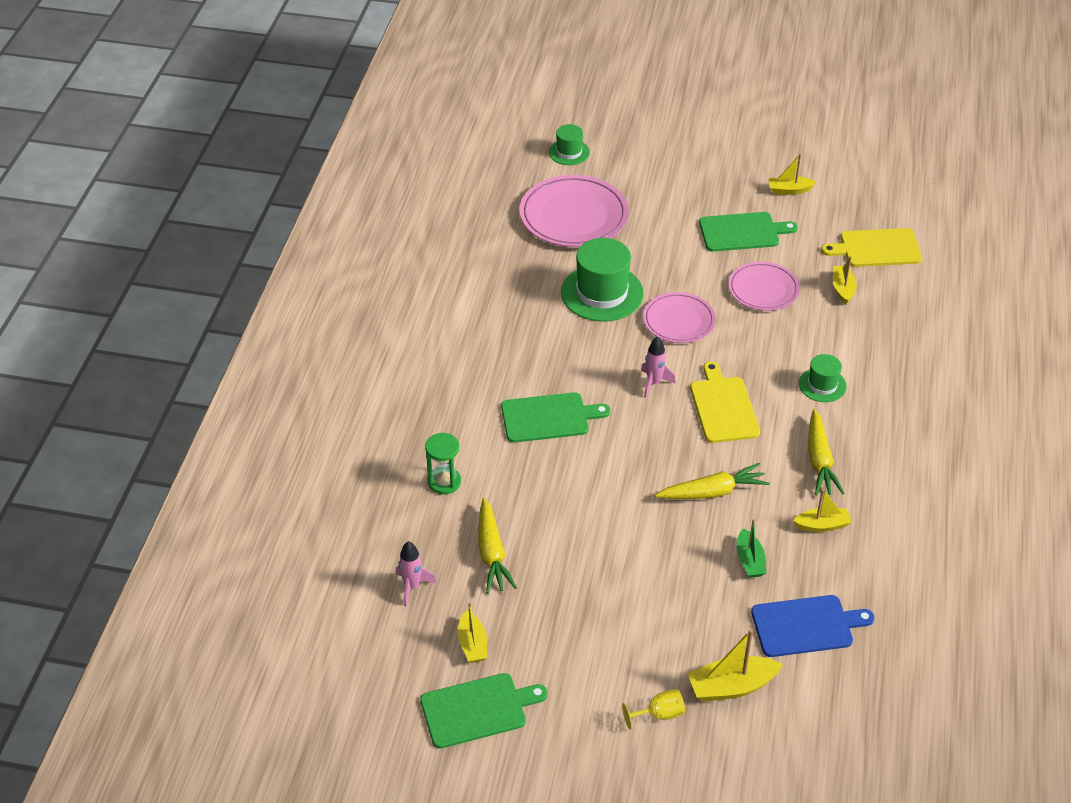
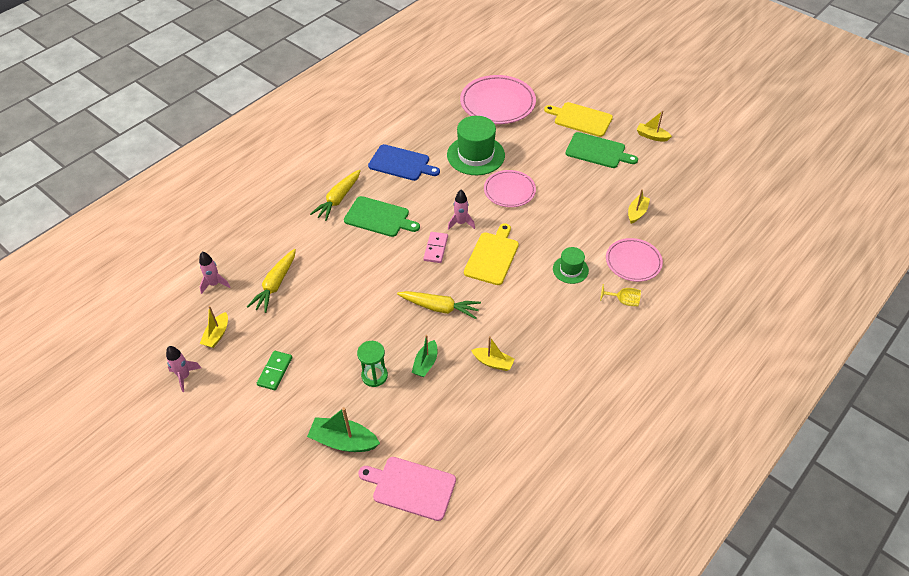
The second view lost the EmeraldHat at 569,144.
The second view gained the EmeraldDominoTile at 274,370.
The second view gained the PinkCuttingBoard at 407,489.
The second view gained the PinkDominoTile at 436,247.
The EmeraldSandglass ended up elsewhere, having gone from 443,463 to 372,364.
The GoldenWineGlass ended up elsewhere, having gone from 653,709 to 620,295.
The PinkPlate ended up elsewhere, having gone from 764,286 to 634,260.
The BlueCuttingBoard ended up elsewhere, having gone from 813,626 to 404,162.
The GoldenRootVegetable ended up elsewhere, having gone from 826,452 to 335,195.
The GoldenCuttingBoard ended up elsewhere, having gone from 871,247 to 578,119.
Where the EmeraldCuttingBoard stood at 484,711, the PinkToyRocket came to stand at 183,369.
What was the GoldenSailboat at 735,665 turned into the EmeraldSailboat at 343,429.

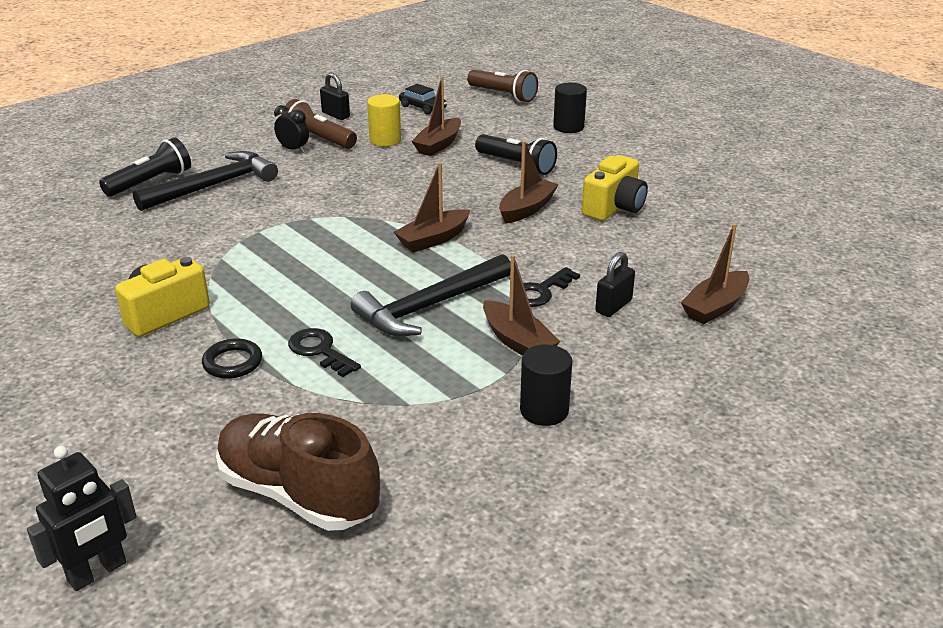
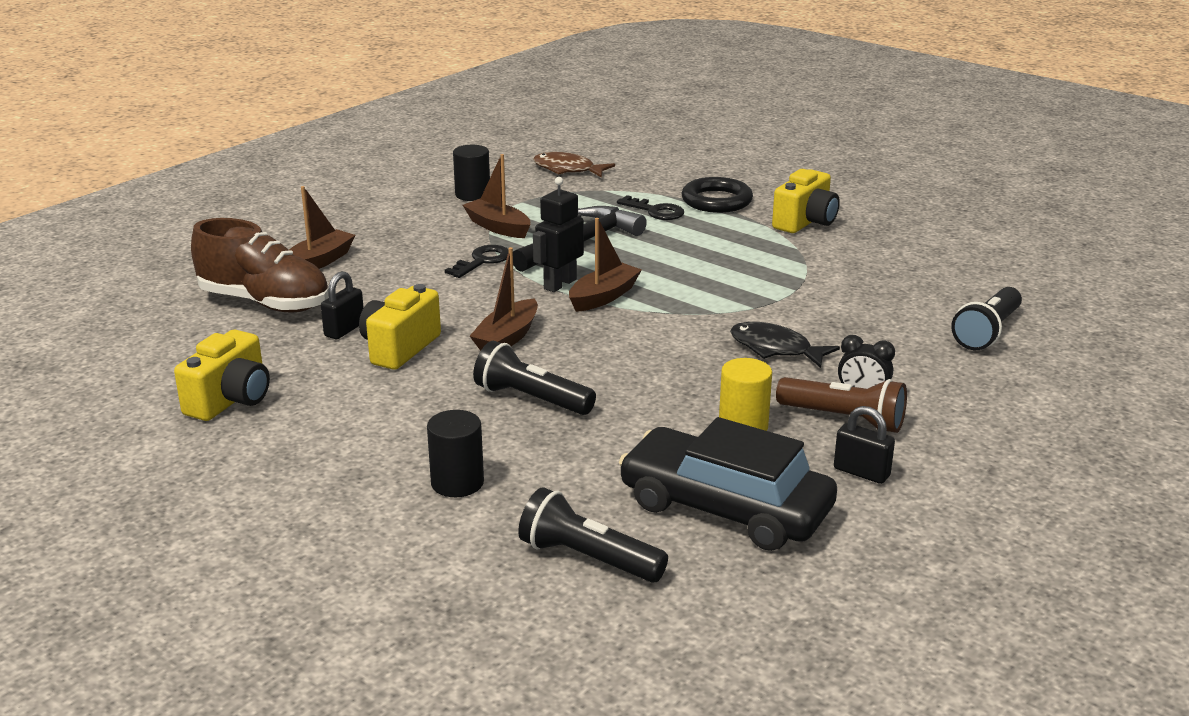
The second view lost the BlackClawHammer at 205,181.
The second view lost the BrownSailboat at 436,116.
The second view gained the GoldenCamera at 222,375.
The second view gained the BrownToyFish at 574,165.
The second view gained the BlackToyFish at 785,345.
The BlackRobotFigure ended up elsewhere, having gone from 82,518 to 558,234.
The BrownSneaker ended up elsewhere, having gone from 298,472 to 260,265.
The BlackLock ended up elsewhere, having gone from 615,284 to 342,305.
What was the BrownPocketTorch at 502,86 turned into the BlackPocketTorch at 593,535.
The size of the BlackTorus at 232,358 changed by a factor of 1.54.
The size of the BlackToyCar at 423,99 changed by a factor of 2.26.

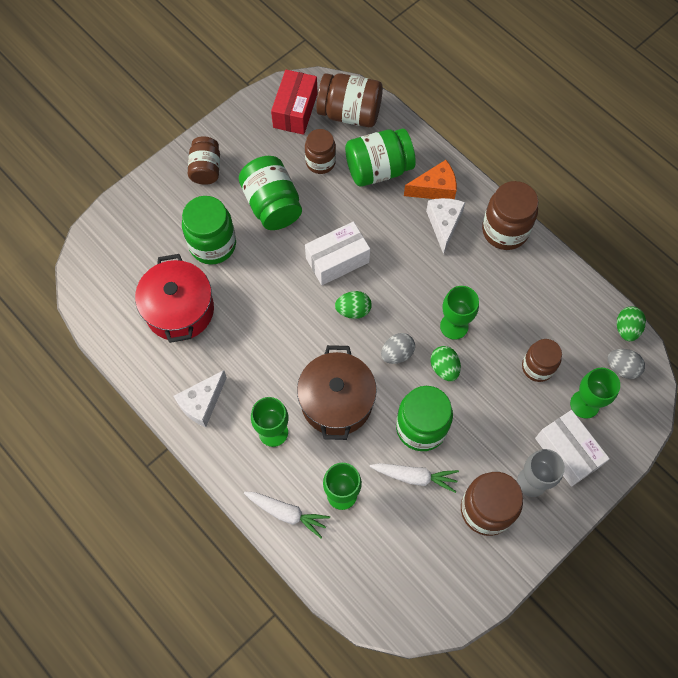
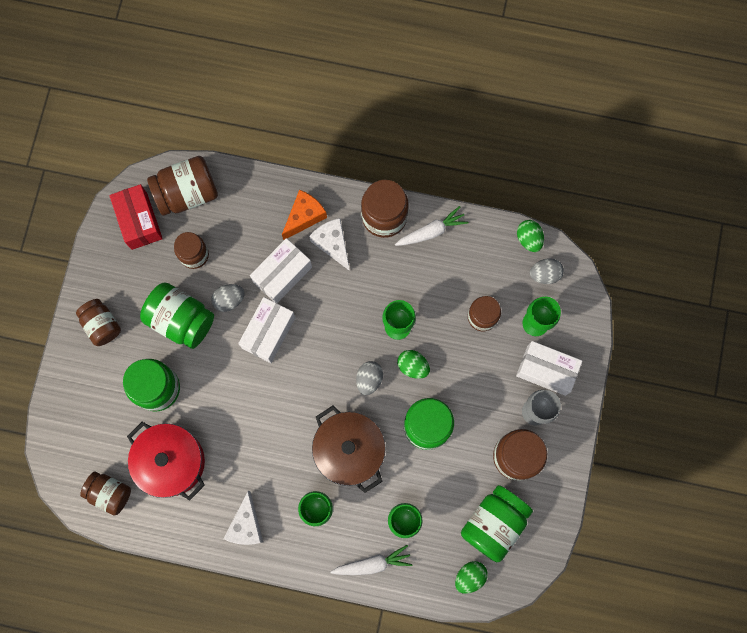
The second view gained the BrownJar at 105,493.
The second view gained the AshGreyEggShape at 228,298.
The second view gained the SnowWhitePackage at 281,270.
The EmeraldEggShape ended up elsewhere, having gone from 353,305 to 471,577.
The EmeraldJar ended up elsewhere, having gone from 380,157 to 497,523.
The SnowWhiteRootVegetable ended up elsewhere, having gone from 414,478 to 431,226.

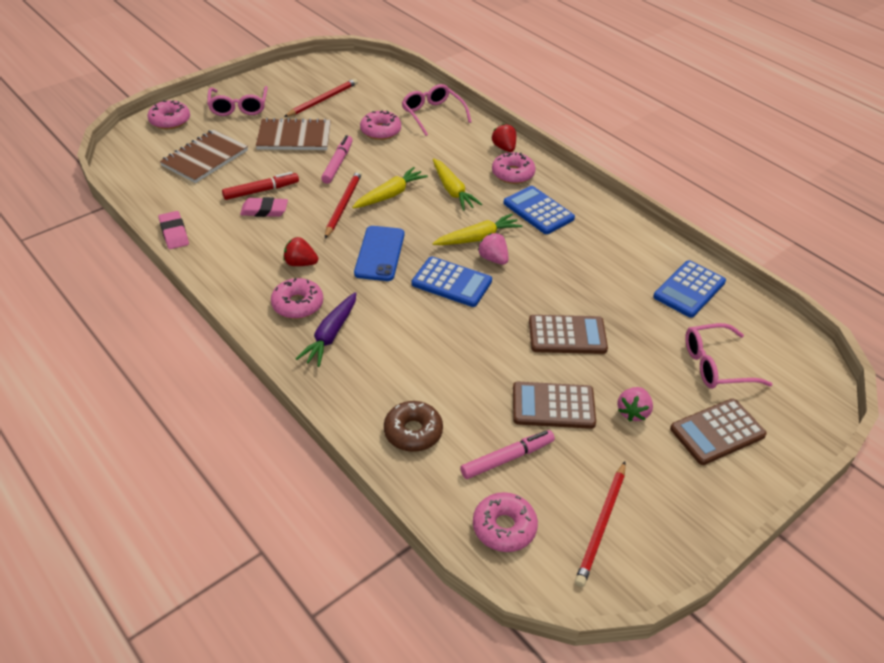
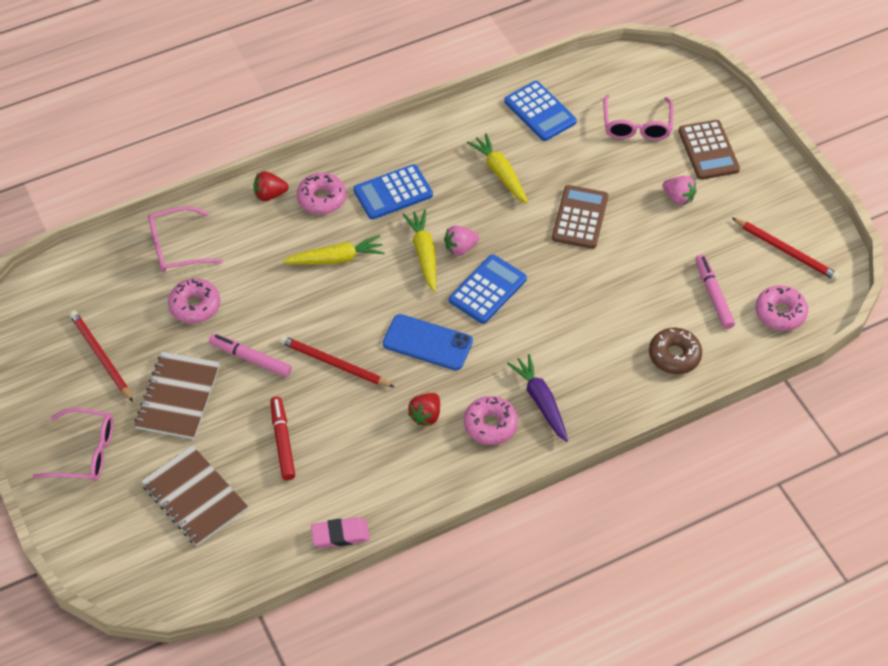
The second view lost the PinkDoughnut at 168,114.
The second view lost the PinkGumEraser at 264,207.
The second view lost the BrownCalculator at 554,405.
The GoldenRootVegetable ended up elsewhere, having gone from 390,187 to 497,168.
The RoyalPurpleRootVegetable at 326,329 ended up facing another way, 150 degrees counterclockwise from before.

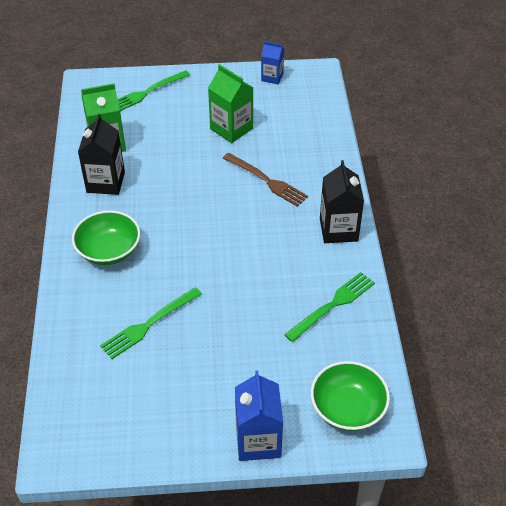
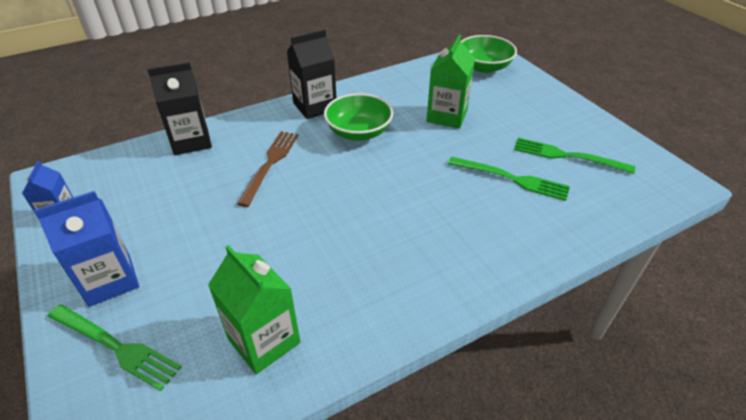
The EmeraldServingBowl ended up elsewhere, having gone from 106,237 to 358,117.
The BlackCarton ended up elsewhere, having gone from 101,154 to 179,108.
The EmeraldCarton ended up elsewhere, having gone from 231,103 to 450,81.
The BlueCarton ended up elsewhere, having gone from 259,416 to 86,249.
The EmeraldDinnerFork ended up elsewhere, having gone from 329,307 to 574,156.

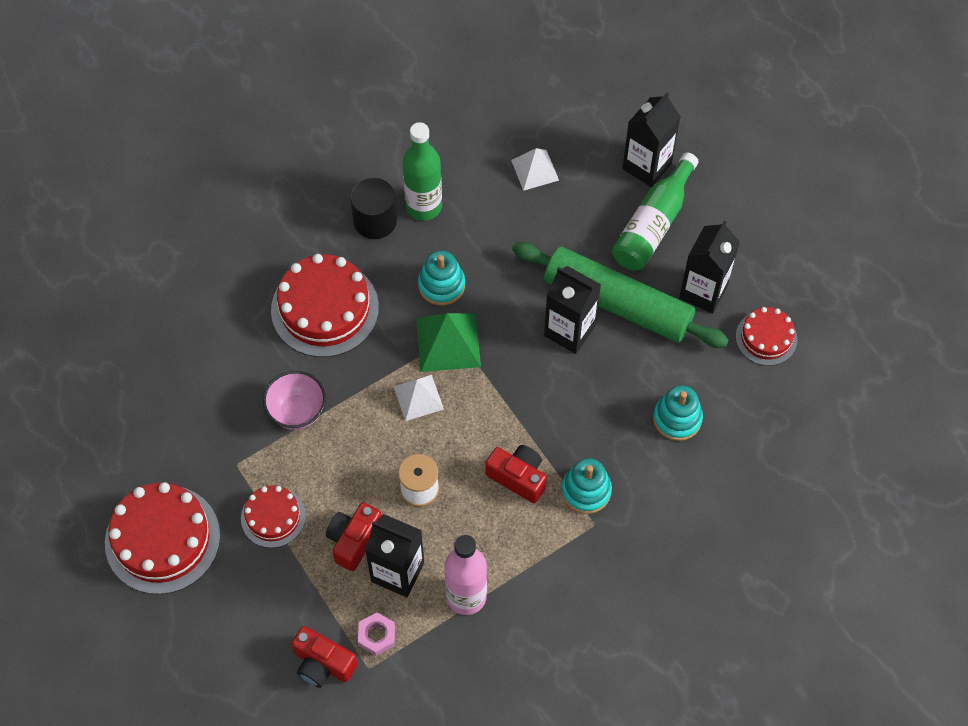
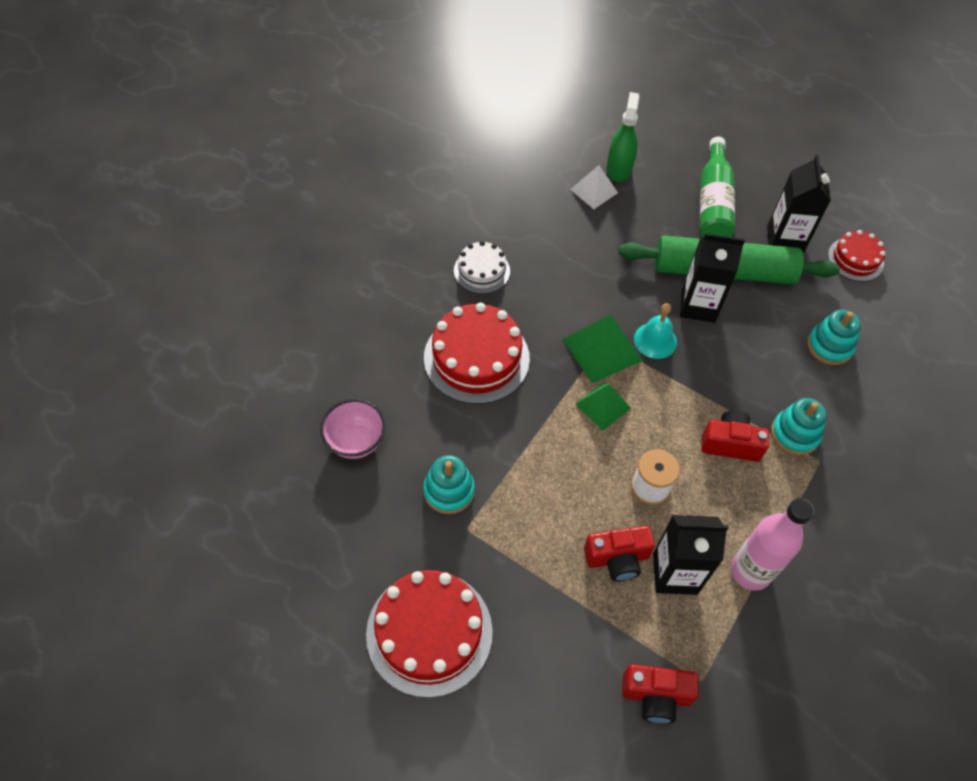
The second view lost the ScarletCake at 273,516.
The second view lost the PinkHexagonNut at 376,634.
The second view lost the EmeraldBottle at 422,171.
The second view lost the BlackCarton at 651,139.
The second view gained the EmeraldSprayer at 622,137.
The second view gained the TurquoiseHandBell at 655,331.
The PinkServingBowl ended up elsewhere, having gone from 294,400 to 353,429.
The TurquoiseStackingToy ended up elsewhere, having gone from 441,278 to 449,484.
Where the BlackSolidCylinder stood at 373,208, the SnowWhiteCake came to stand at 482,267.
What was the SnowWhitePyramidShape at 418,398 turned into the EmeraldPyramidShape at 603,406.
The ScarletCamera at 353,536 ended up facing another way, 105 degrees counterclockwise from before.

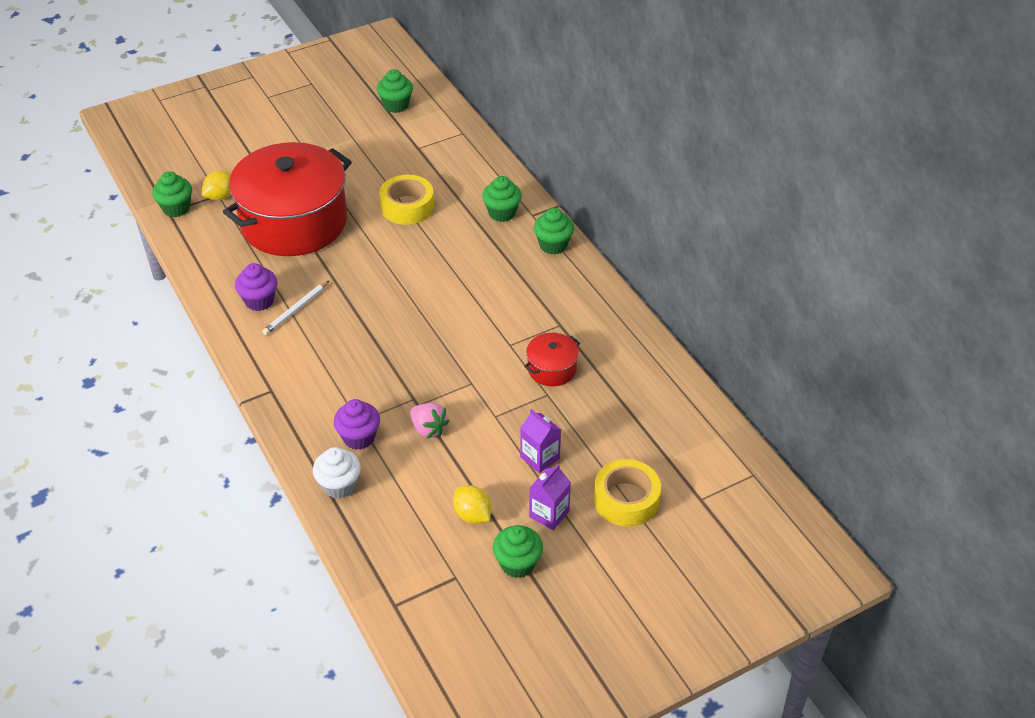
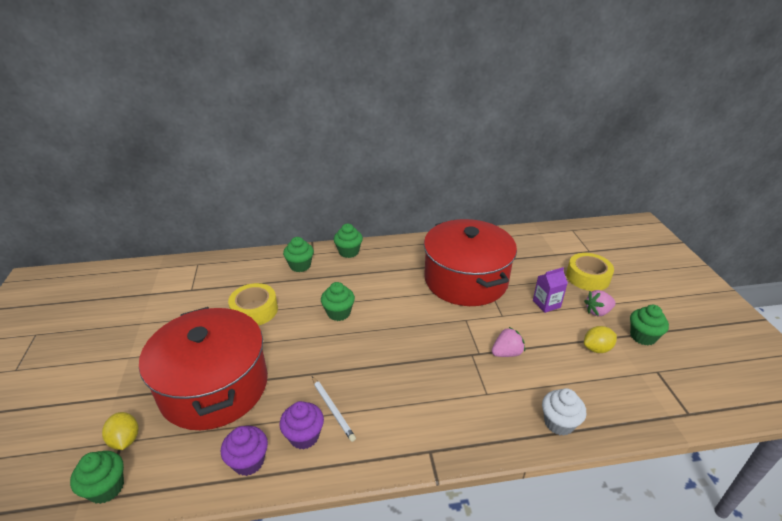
The RoyalPurpleMuffin ended up elsewhere, having gone from 357,424 to 244,451.
The EmeraldMuffin ended up elsewhere, having gone from 395,91 to 338,301.
Where the RoyalPurpleCarton stood at 550,497, the PinkStrawberry came to stand at 600,303.
The size of the ScarletPot at 552,359 changed by a factor of 2.41.

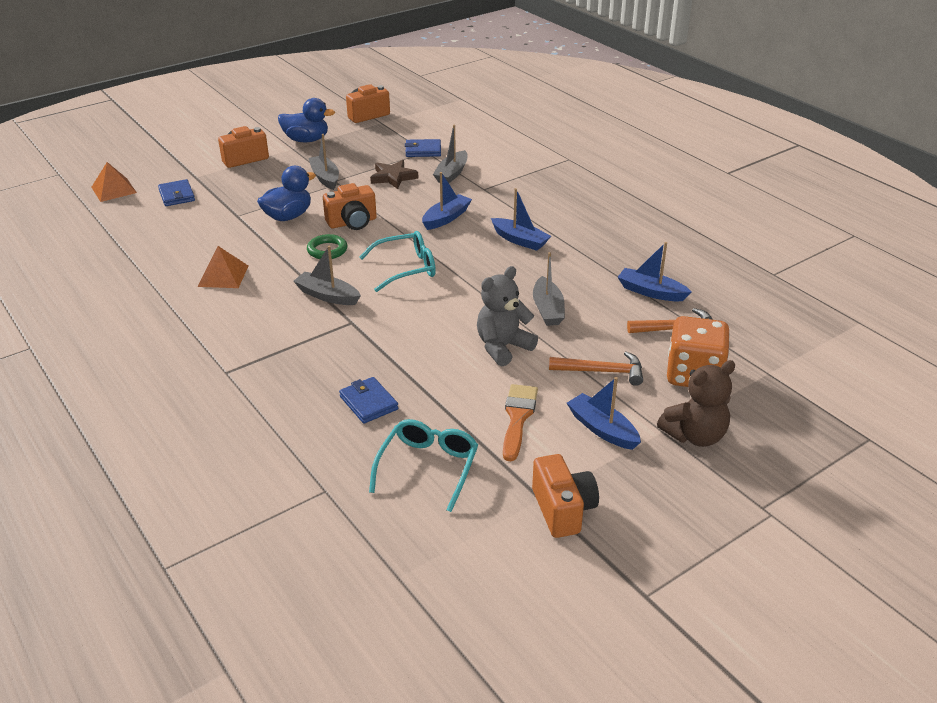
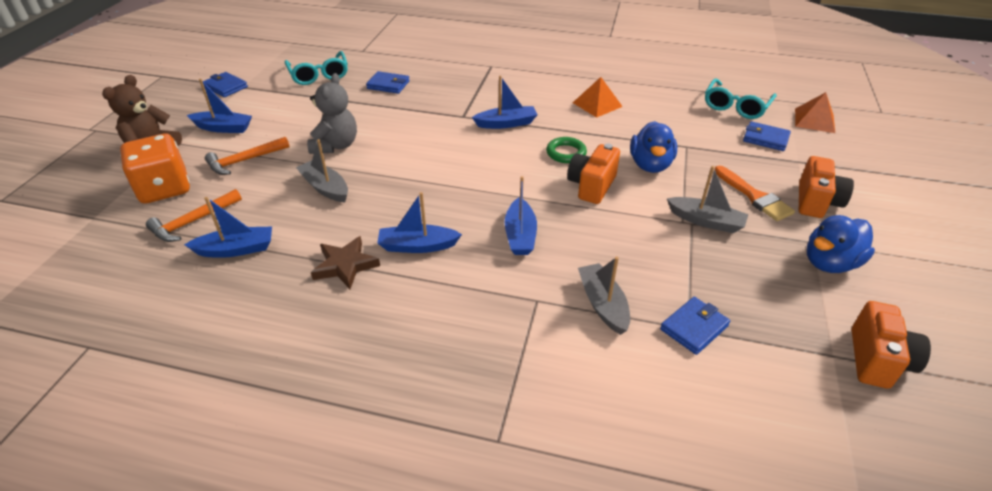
The TurquoiseSpectacles ended up elsewhere, having gone from 397,261 to 741,99.
The BrownStar ended up elsewhere, having gone from 394,174 to 345,262.
The BrightOrangePaintBrush ended up elsewhere, having gone from 520,422 to 755,193.
Where the BrightOrangeCamera stood at 565,496, the BlueBillfold came to stand at 225,84.
What was the AshGreySailboat at 327,275 turned into the BlueSailboat at 504,102.

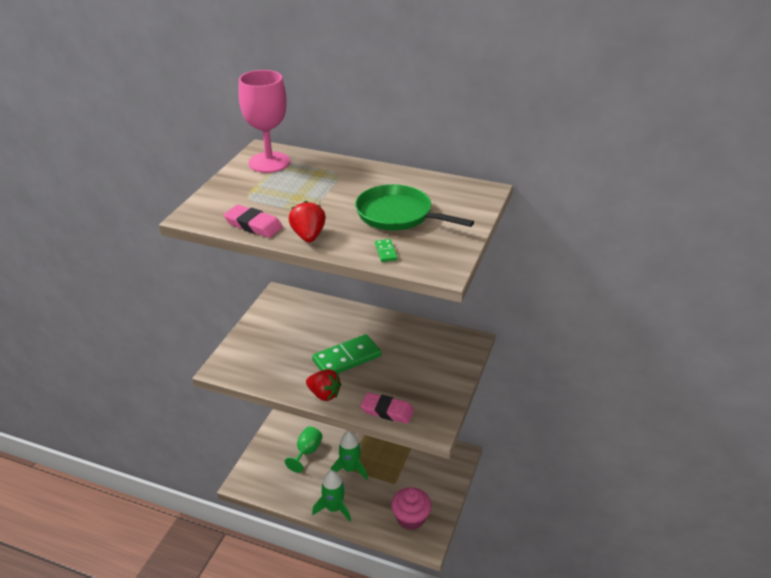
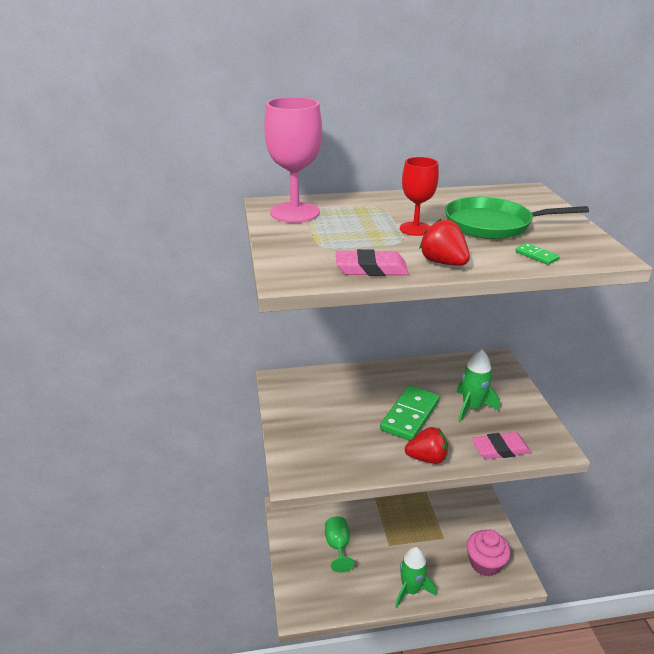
The second view gained the ScarletWineGlass at 419,196.
The EmeraldToyRocket ended up elsewhere, having gone from 349,455 to 478,386.

